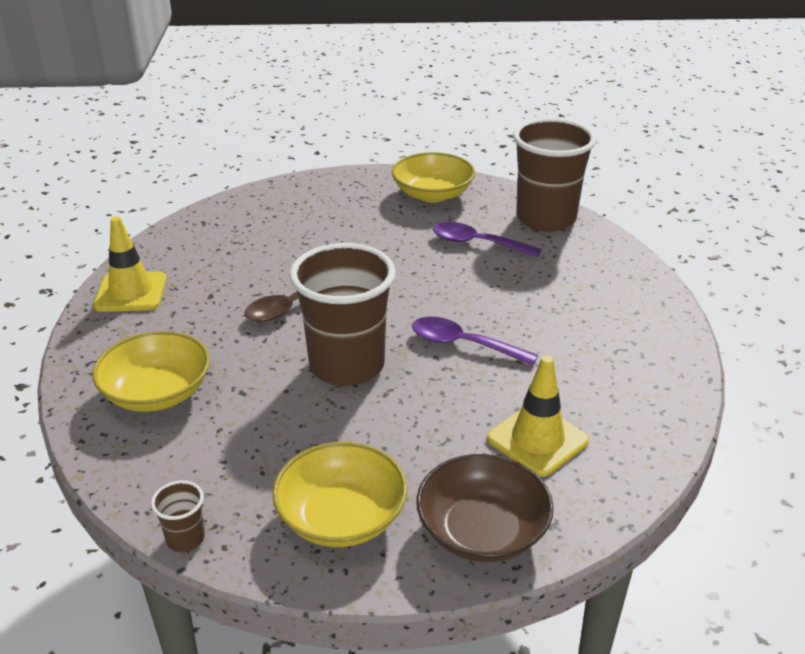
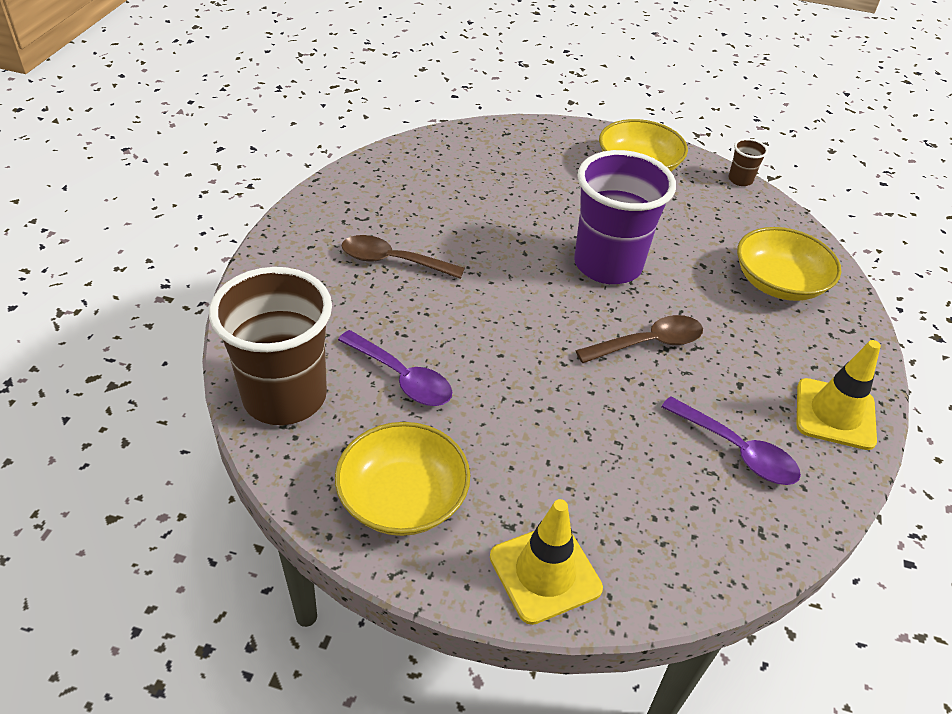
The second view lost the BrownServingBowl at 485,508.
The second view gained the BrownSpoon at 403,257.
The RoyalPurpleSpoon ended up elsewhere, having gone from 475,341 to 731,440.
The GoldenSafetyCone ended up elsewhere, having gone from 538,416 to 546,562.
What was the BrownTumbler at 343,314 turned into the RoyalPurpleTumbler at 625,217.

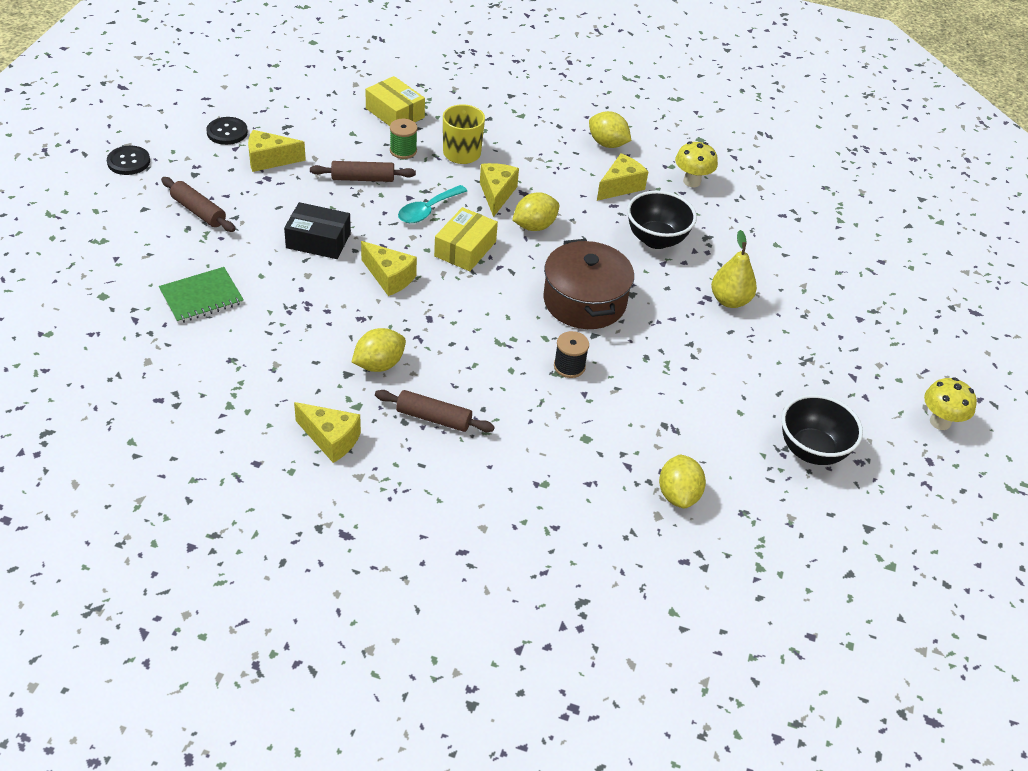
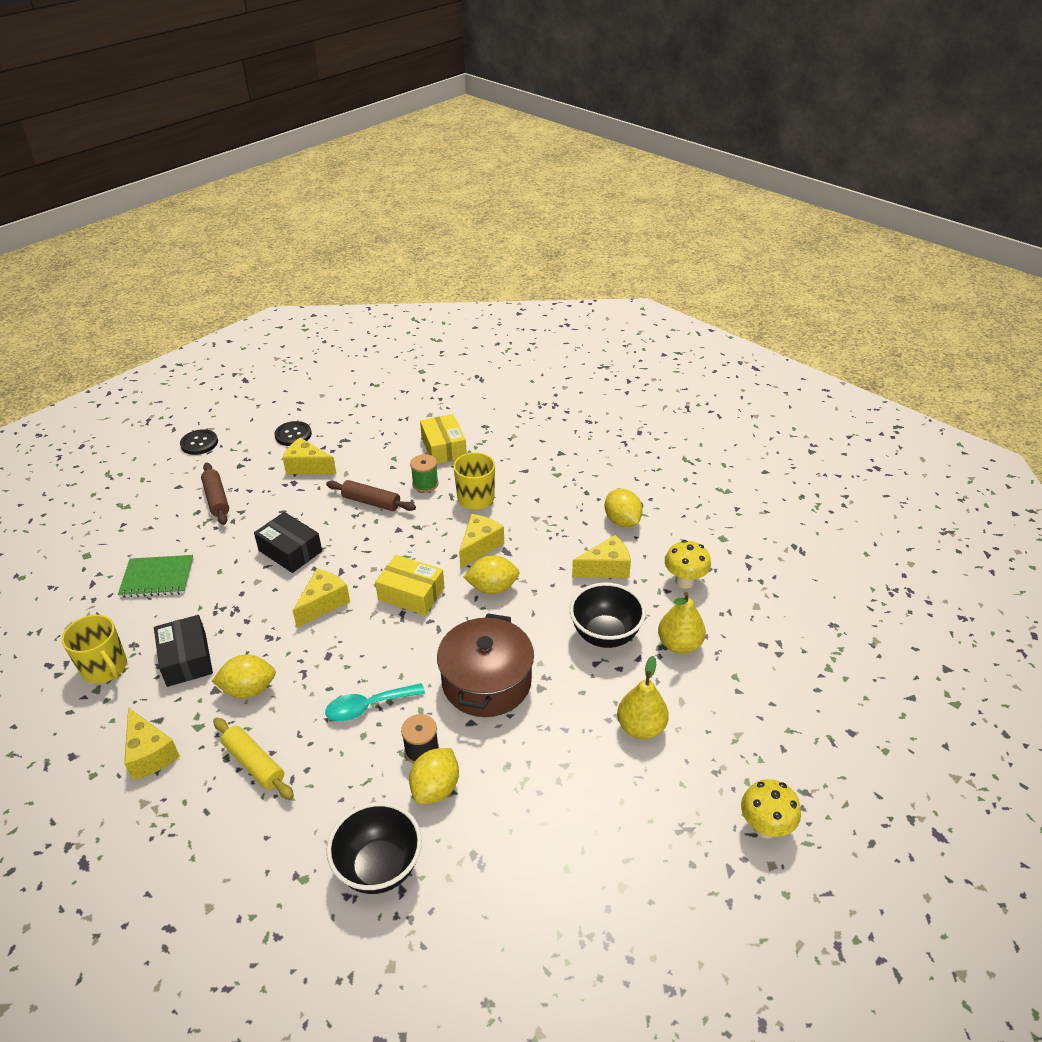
The second view gained the GoldenTeaMug at 94,649.
The second view gained the BlackPackage at 183,651.
The second view gained the GoldenPear at 682,623.
The TurquoiseSpoon ended up elsewhere, having gone from 432,204 to 375,702.
The GoldenToyLemon ended up elsewhere, having gone from 682,481 to 434,776.
The BlackServingBowl ended up elsewhere, having gone from 822,429 to 374,848.
The GoldenToadstool ended up elsewhere, having gone from 950,403 to 771,808.
What was the BrownRollingPin at 435,411 turned into the GoldenRollingPin at 253,758.
The GoldenCheese at 389,268 ended up facing another way, 120 degrees counterclockwise from before.
The GoldenPackage at 466,239 ended up facing another way, 60 degrees clockwise from before.

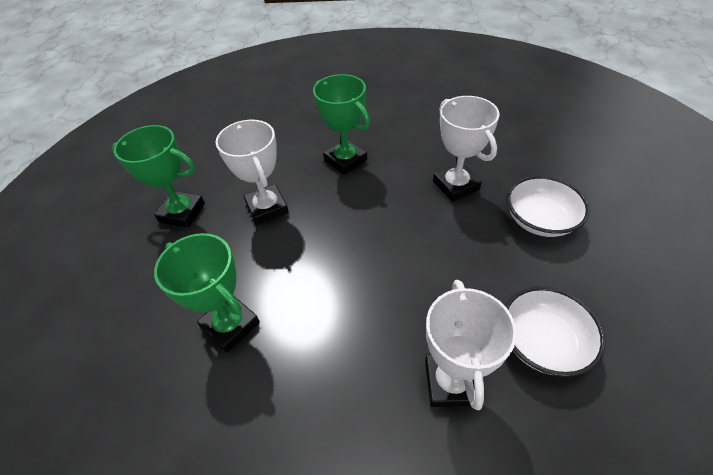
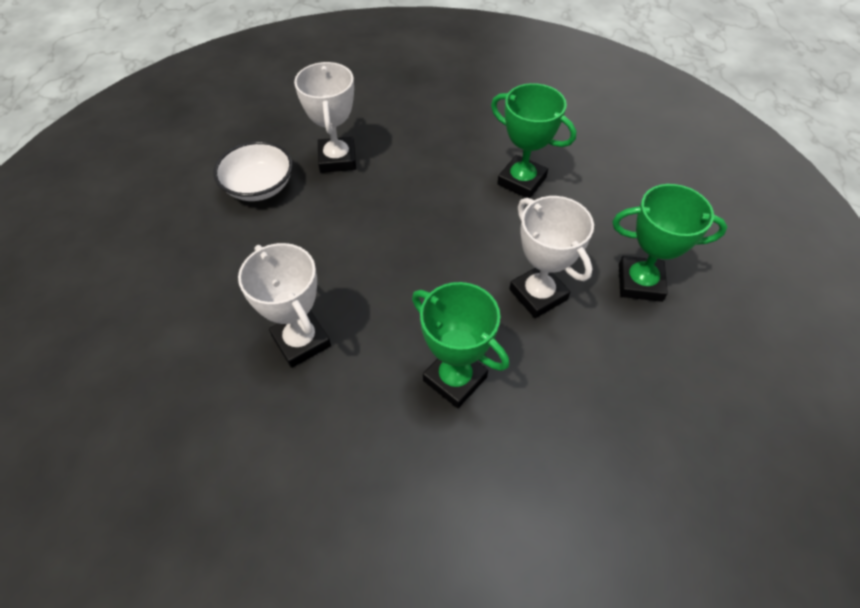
The second view lost the SnowWhiteServingBowl at 548,206.

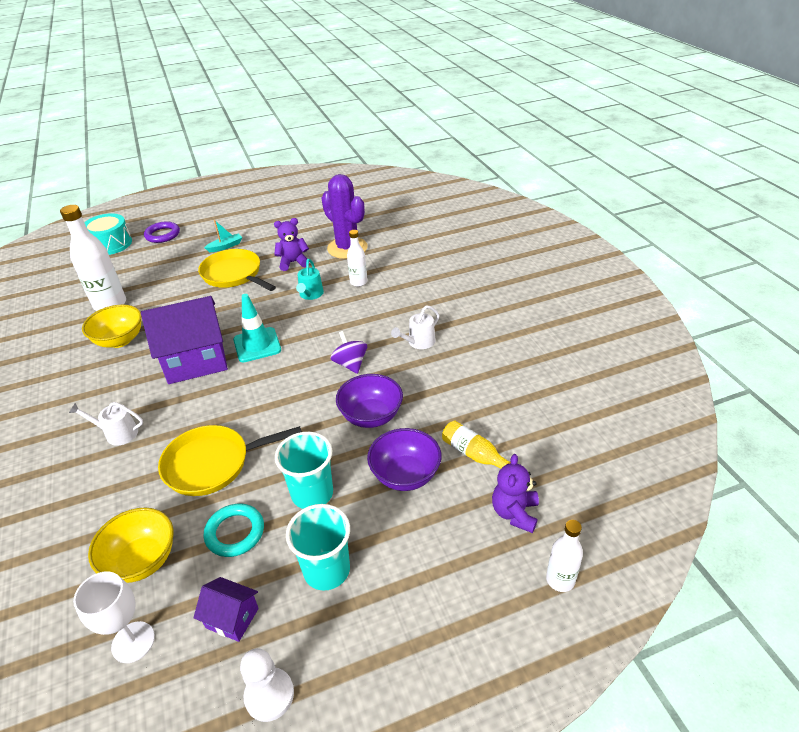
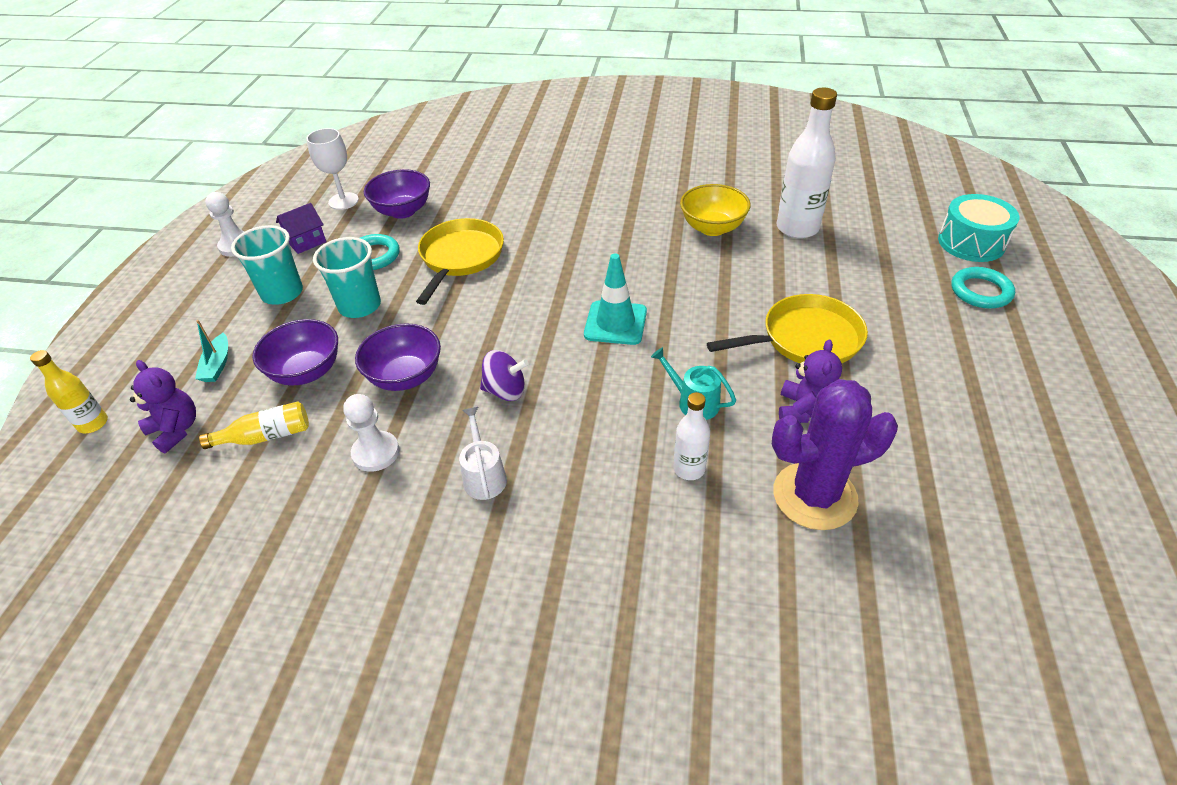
The second view lost the SnowWhiteWateringCan at 106,424.
The second view lost the RoyalPurpleHouse at 184,340.
The second view gained the SnowWhitePawn at 371,433.
The TurquoiseSailboat ended up elsewhere, having gone from 223,236 to 211,351.
What was the GoldenServingBowl at 130,545 turned into the RoyalPurpleServingBowl at 397,194.
What was the RoyalPurpleTorus at 162,232 turned into the TurquoiseTorus at 983,288.
What was the SnowWhiteBottle at 564,556 turned into the GoldenBottle at 69,391.

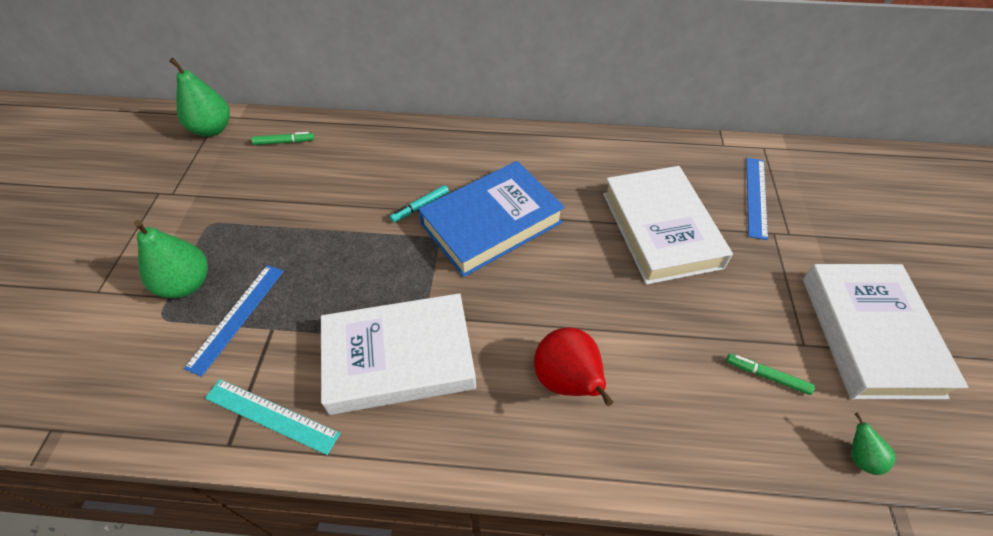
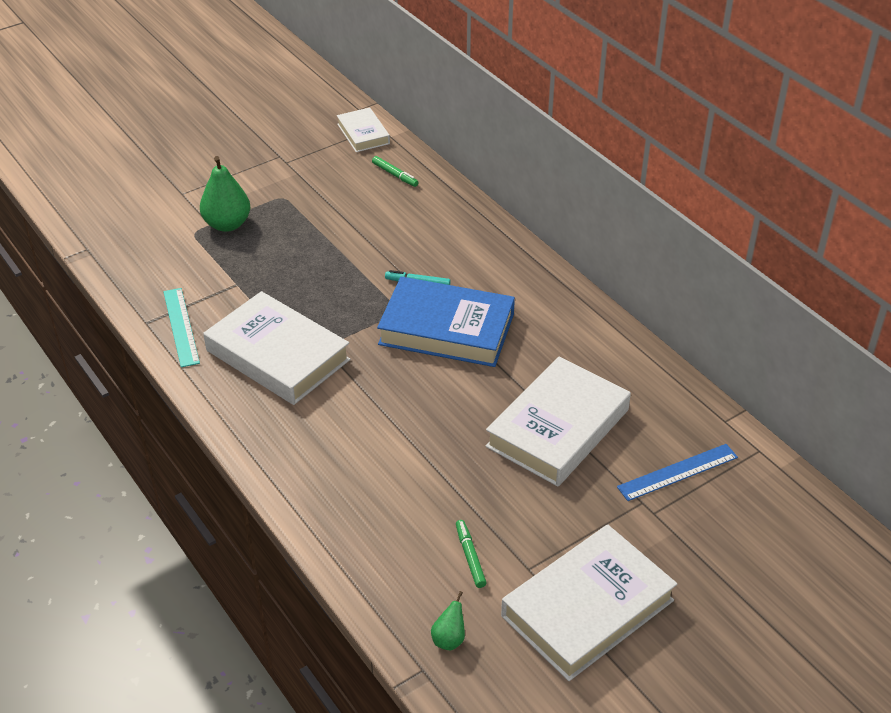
The second view lost the BlueMeasuringStick at 234,321.
The second view lost the ScarletPear at 573,367.
Where the EmeraldPear stood at 199,97, the SnowWhiteHardcover came to stand at 363,129.

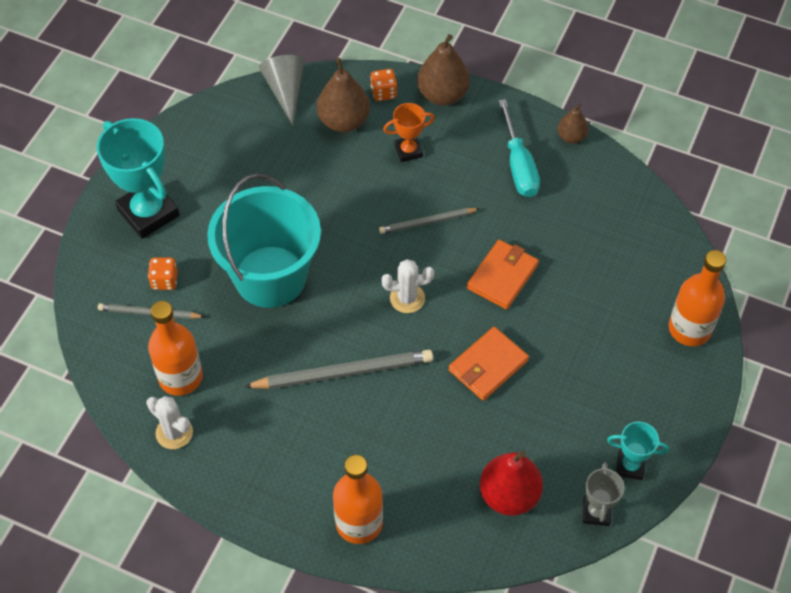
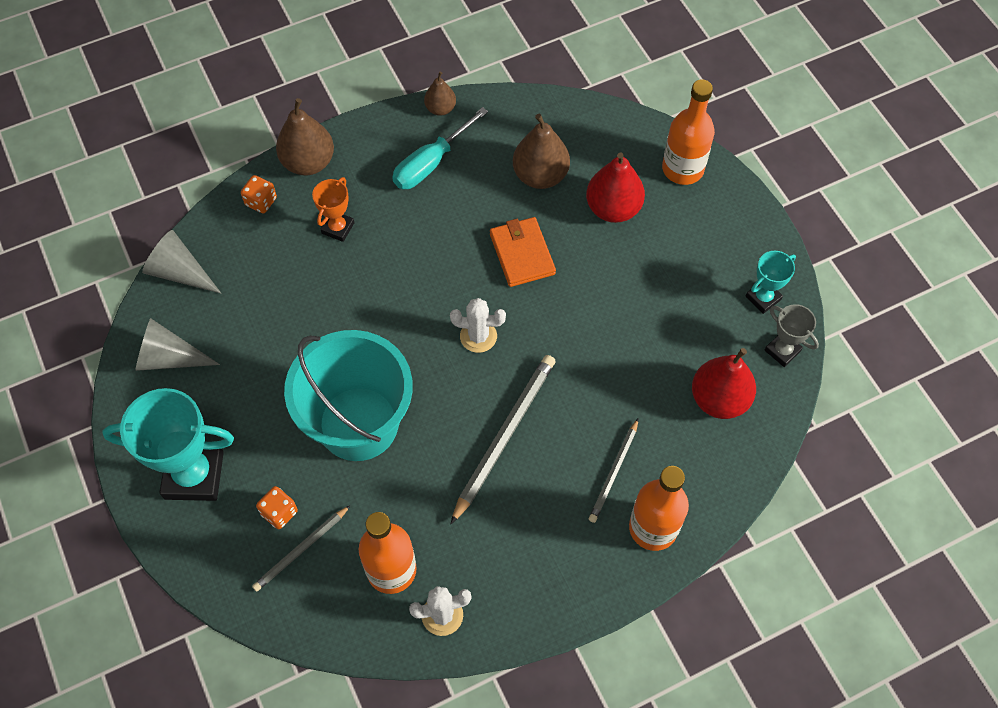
The second view lost the BrightOrangeBillfold at 489,364.
The second view gained the AshGreyCone at 177,344.
The second view gained the ScarletPear at 615,187.
The BrownPear ended up elsewhere, having gone from 343,95 to 541,151.
The AshGreyWoodenPencil ended up elsewhere, having gone from 429,221 to 613,471.
The SnowWhitePricklyPlant at 407,286 ended up facing another way, 60 degrees clockwise from before.
The TurquoiseHandScrewdriver at 519,148 ended up facing another way, 105 degrees clockwise from before.

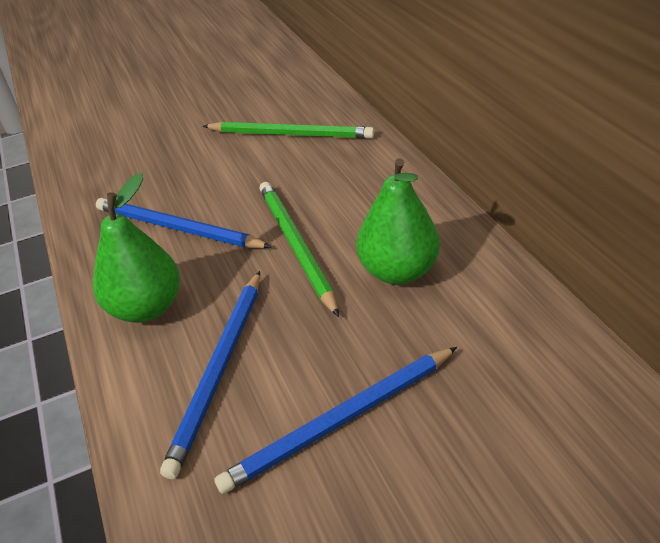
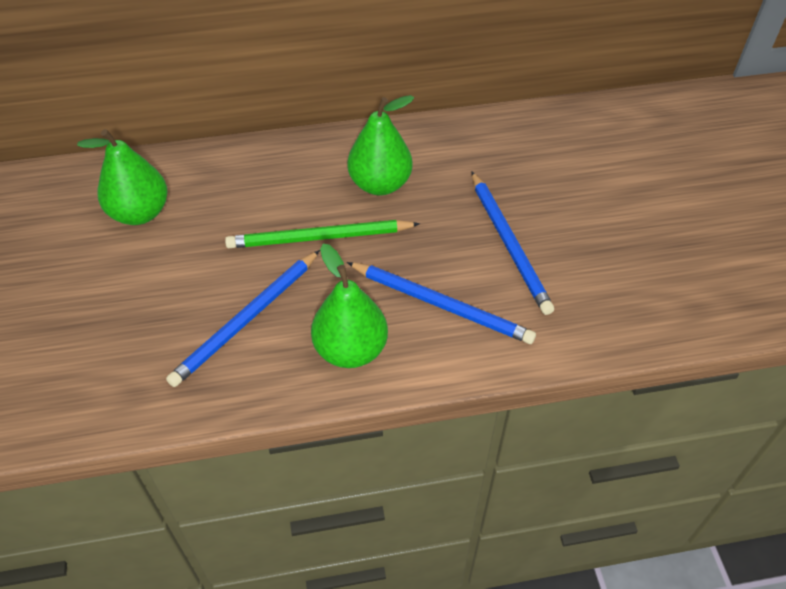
Where the EmeraldWoodenPencil stood at 288,130, the EmeraldPear came to stand at 122,177.

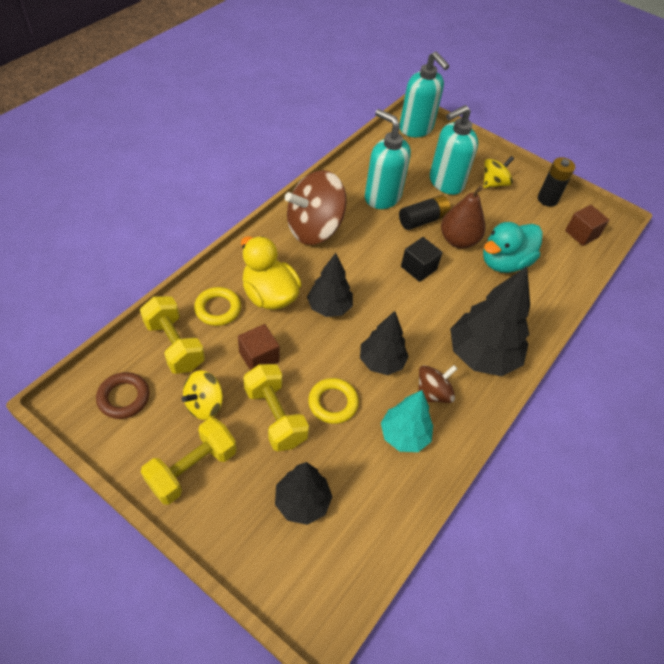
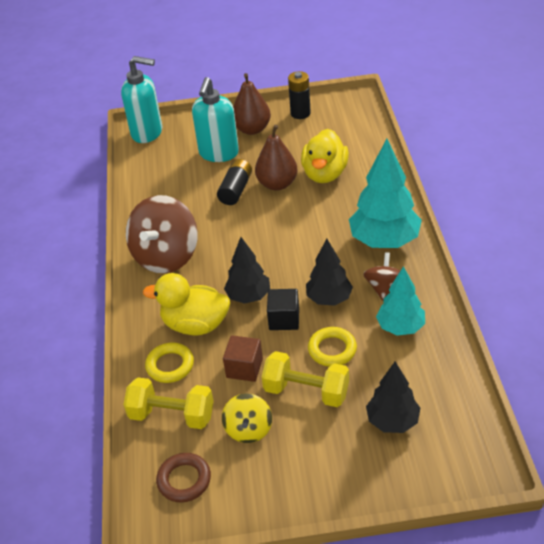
The second view lost the GoldenHandWeight at 189,461.
The second view lost the TurquoiseSoapDispenser at 388,159.
The second view lost the BrownBlock at 587,225.
The BlackBlock ended up elsewhere, having gone from 422,259 to 283,309.
Where the GoldenToyTop stood at 498,172, the BrownPear came to stand at 252,104.
What was the BlackFirTree at 490,321 turned into the TurquoiseFirTree at 385,193.
What was the TurquoiseToyDuck at 513,247 turned into the GoldenToyDuck at 325,156.

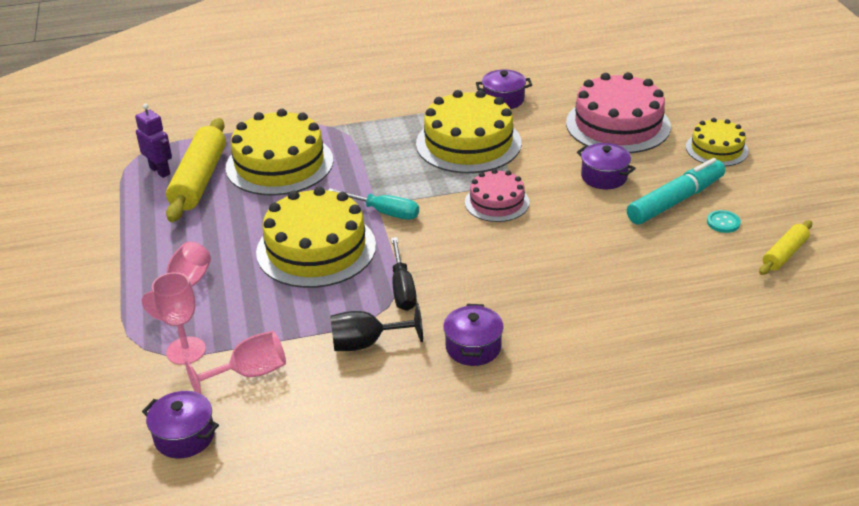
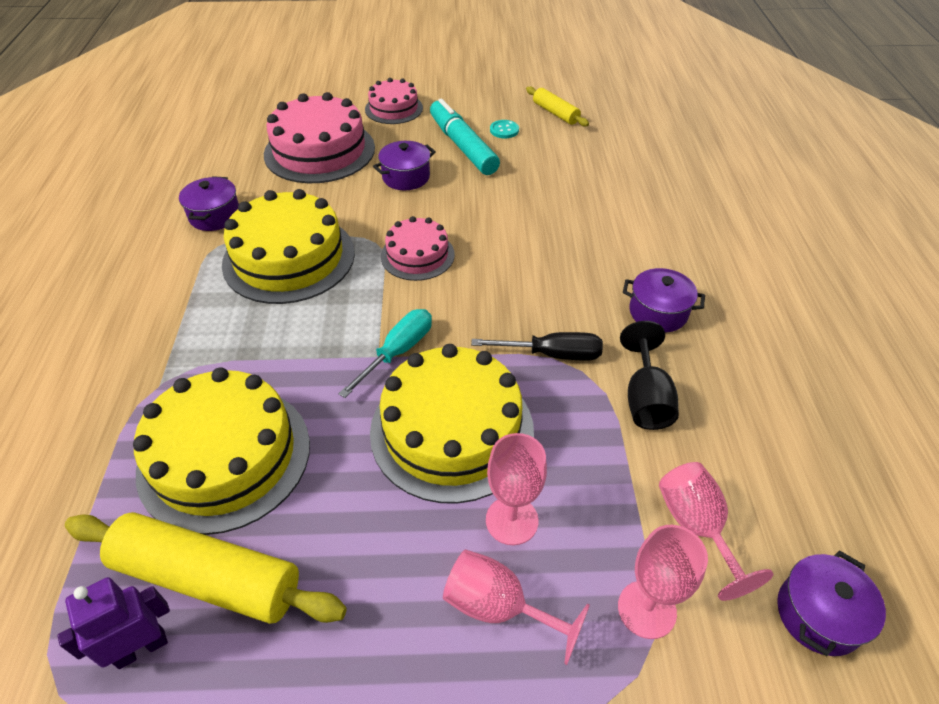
The second view gained the PinkWineGlass at 516,489.
What was the GoldenCake at 717,142 turned into the PinkCake at 394,101.

